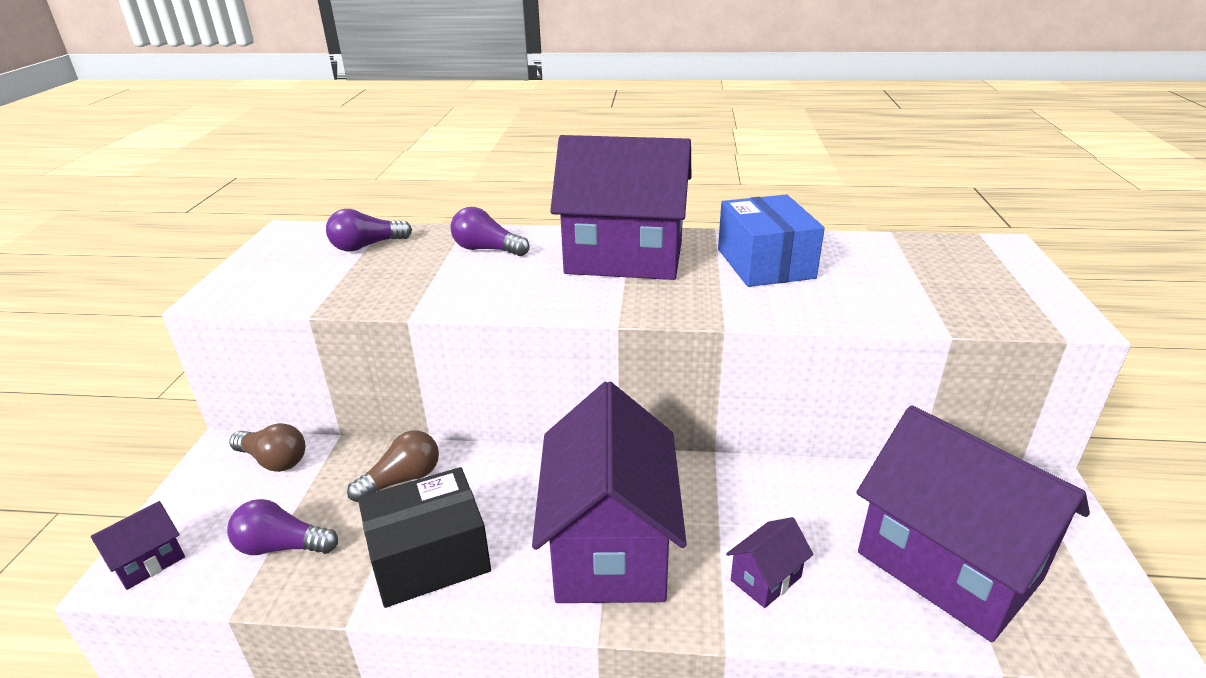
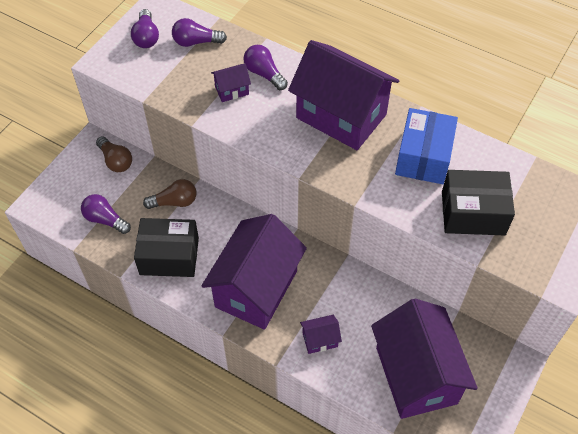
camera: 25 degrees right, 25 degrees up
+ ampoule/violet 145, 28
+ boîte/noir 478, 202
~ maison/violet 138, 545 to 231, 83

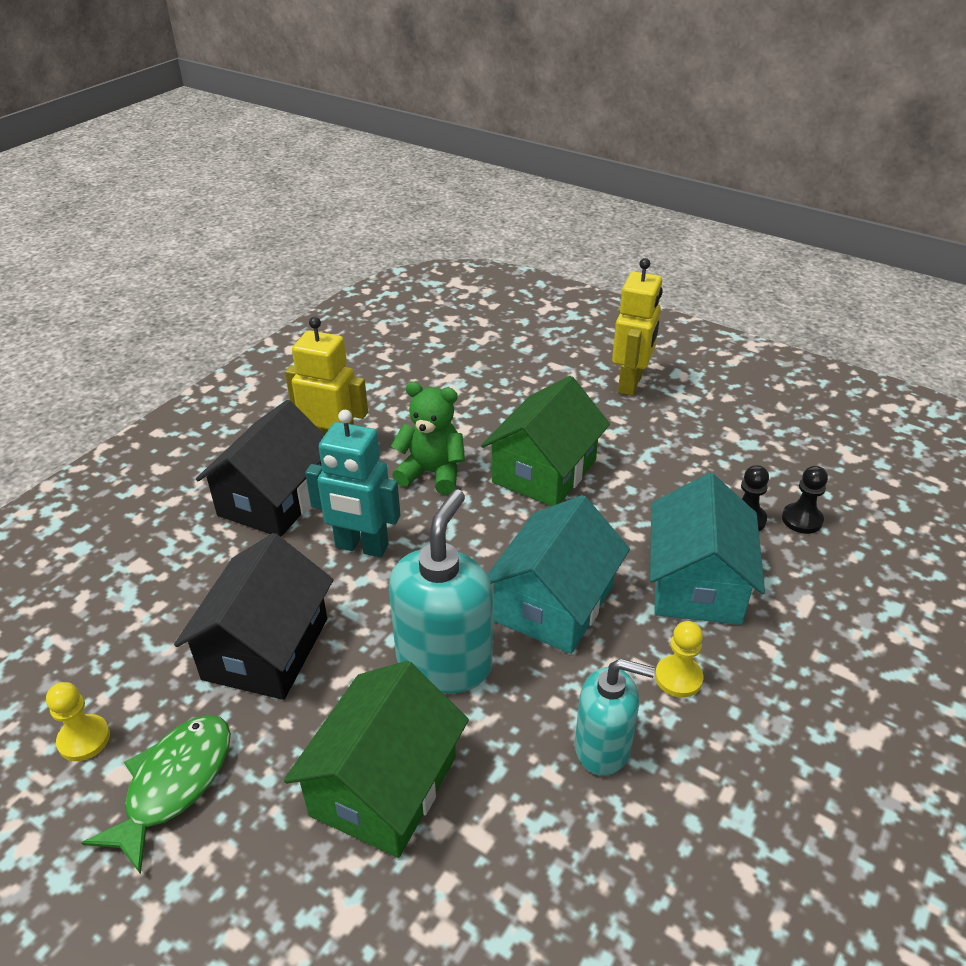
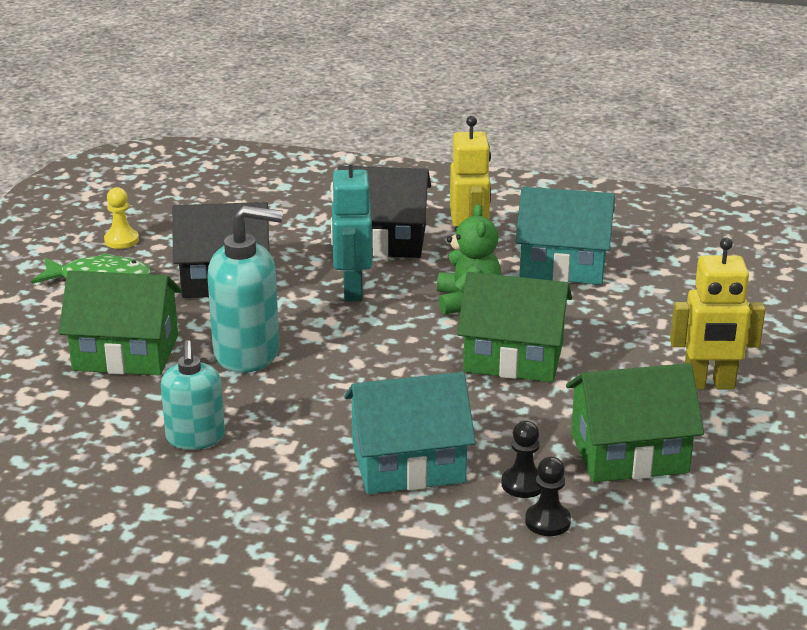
camera: 70 degrees right, 10 degrees down
- pion/jaune 679, 659
+ maison/vert 635, 422
~ maison/turquoise 558, 574 to 565, 236

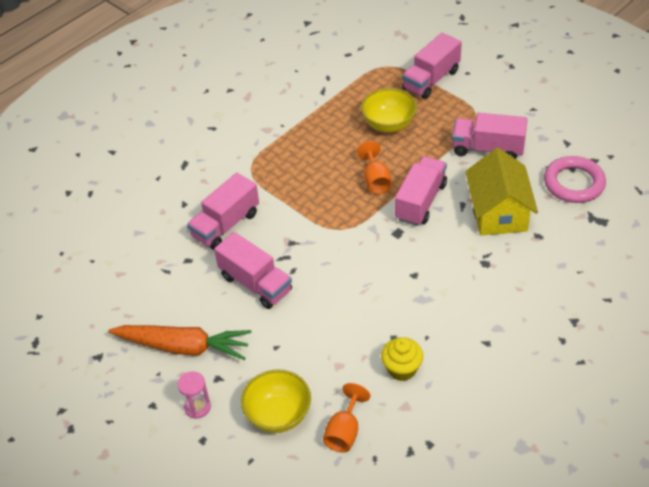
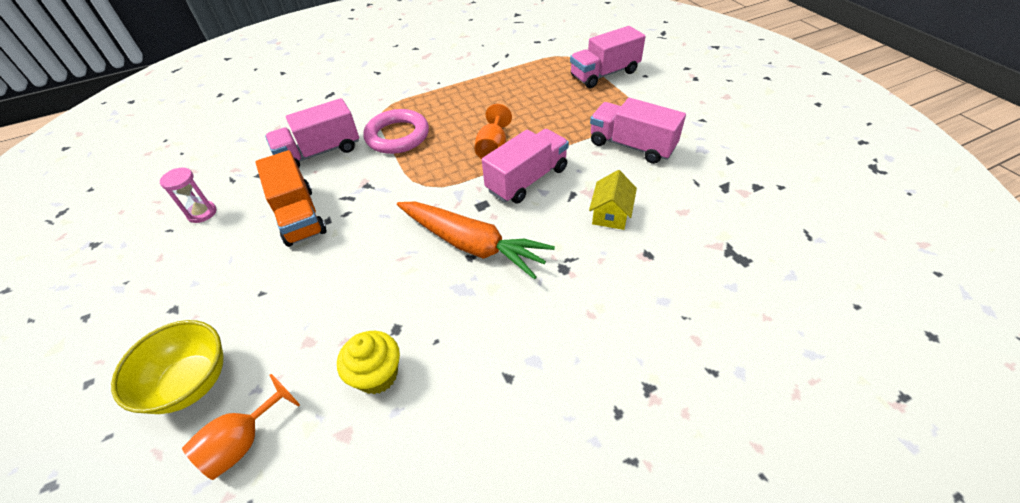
camera: 20 degrees right, 0 degrees up
- bol/jaune 389, 110
~ carotte/orange 179, 342 to 476, 240
~ sablier/rose 194, 395 to 188, 195
~ anneau/rose 575, 179 to 396, 131
~ camion/rose 253, 270 to camion/orange 291, 198
~ maison/jaune 502, 192 = 613, 200 x0.53

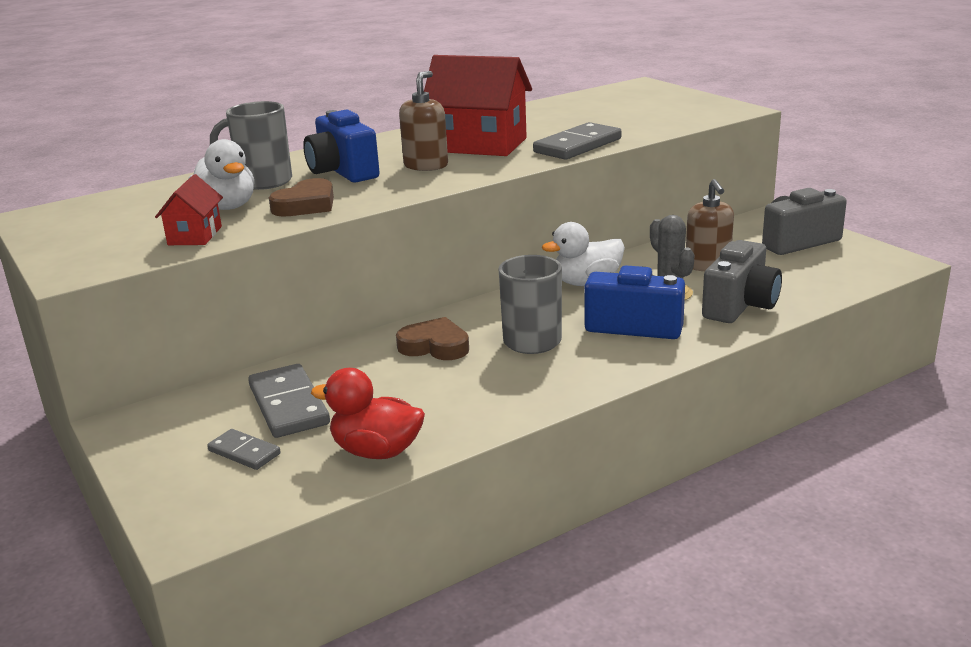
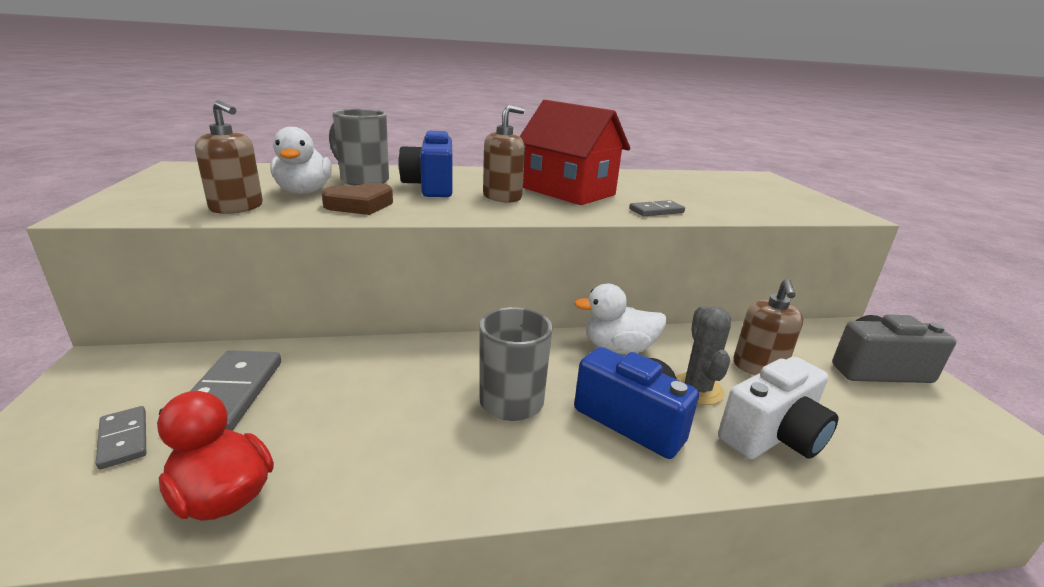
camera: 20 degrees right, 0 degrees up
- cœur/marron 432, 338
~ maison/rouge 189, 209 to distributeur de savon/marron 229, 157
~ appareil photo/gris 742, 281 to appareil photo/blanc 778, 408
~ domino/gris 577, 141 = 657, 208 x0.57

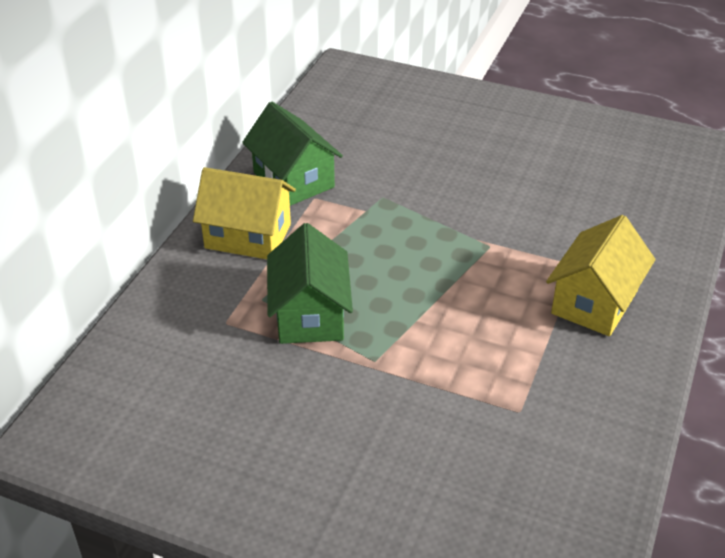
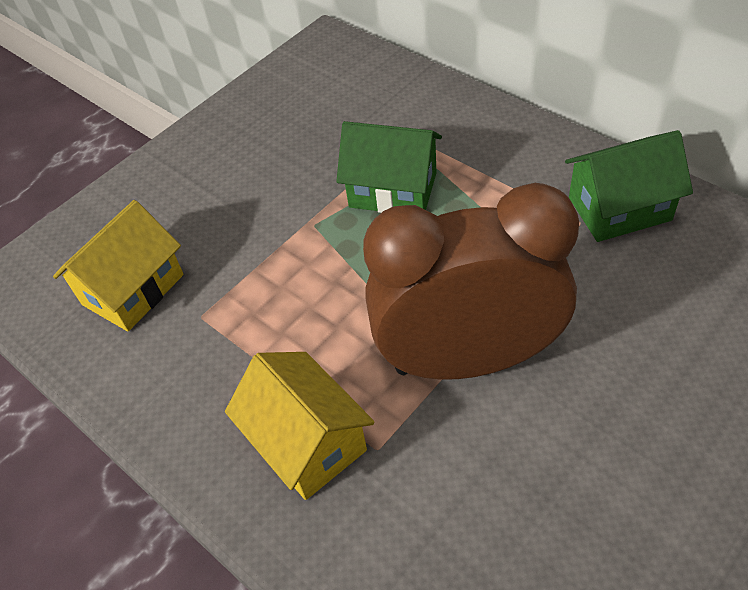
camera: 115 degrees right, 10 degrees up
+ réveil/marron 471, 281
~ maison/jaune 244, 213 to 118, 266

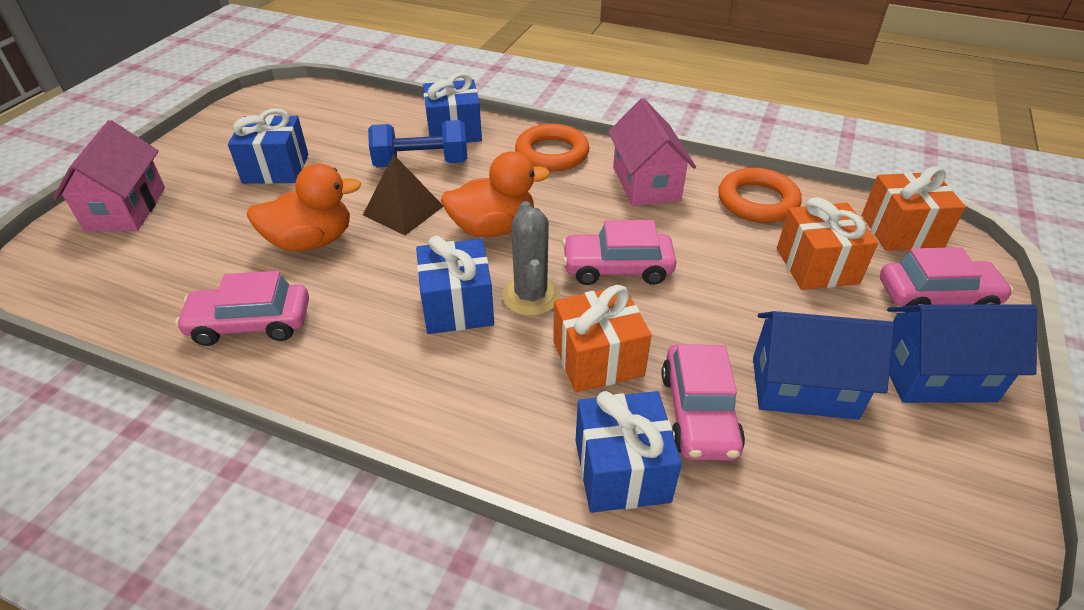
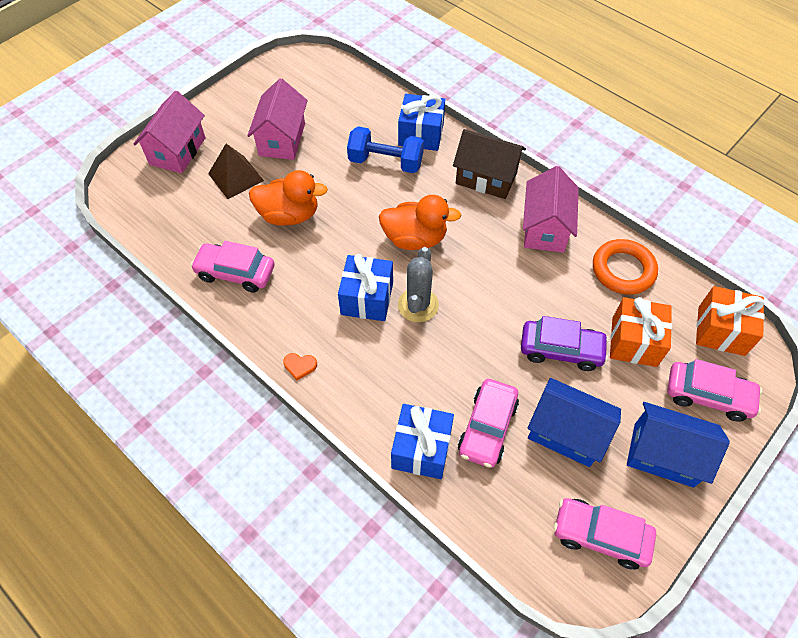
camera: 20 degrees right, 15 degrees up
- cadeau/orange 602, 339
+ cœur/orange 300, 366
+ voiture/violet 565, 343
~ pyramide/marron 403, 195 to 236, 171
~ voiture/rose 619, 252 to 604, 533
~ cadeau/bleu 268, 146 to maison/rose 277, 119
~ anneau/orange 552, 147 to maison/marron 489, 164

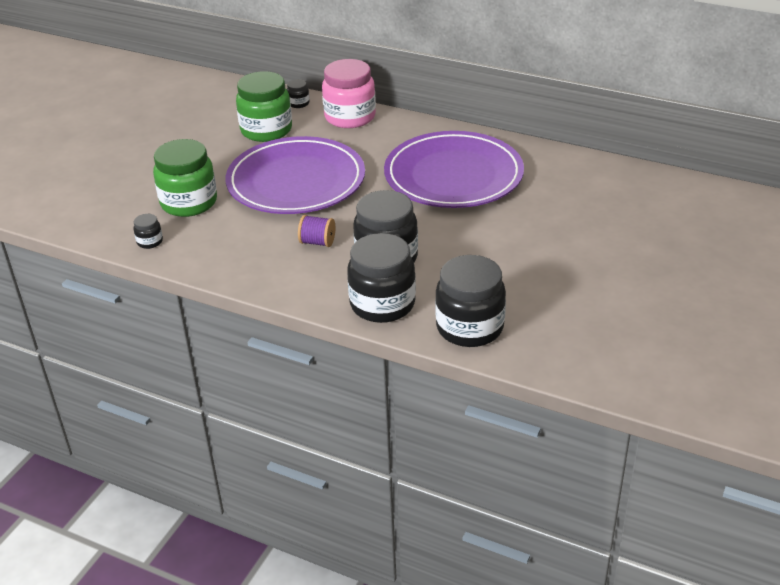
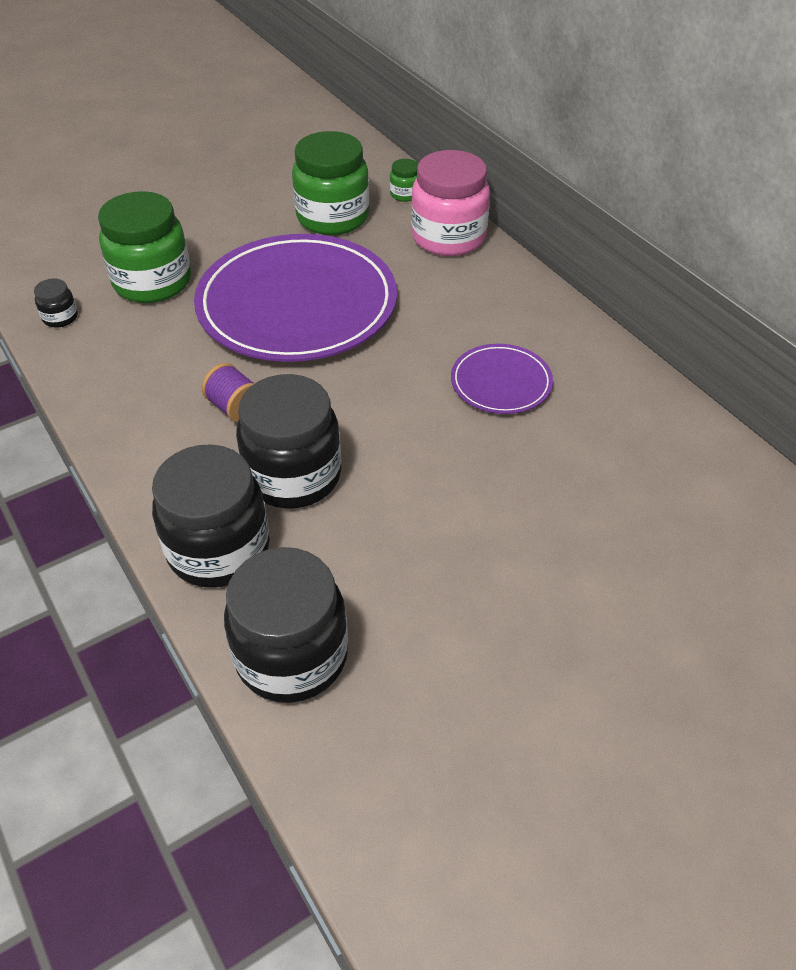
camera: 30 degrees right, 10 degrees up
~ bocal/noir 298, 93 to bocal/vert 404, 180
~ assiette/violet 454, 169 = 502, 379 x0.47

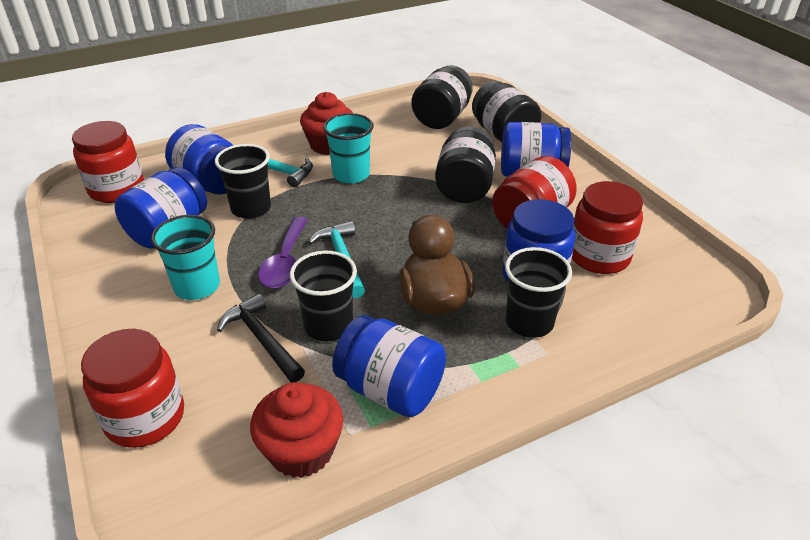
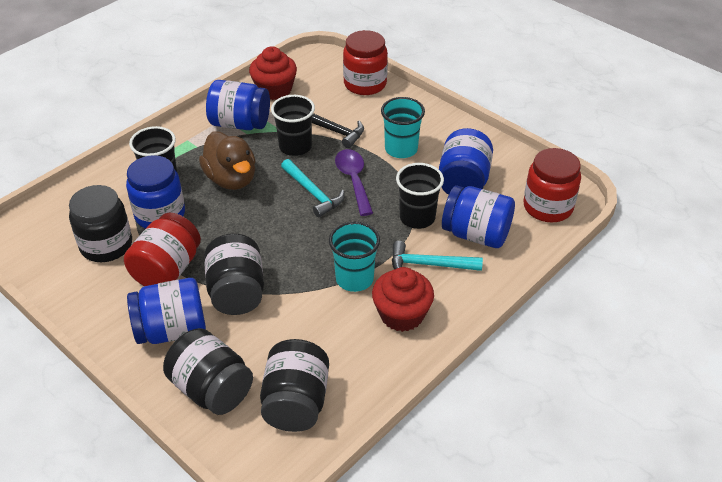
camera: 160 degrees right, 5 degrees up
~ bocal/rouge 607, 227 to bocal/noir 100, 223

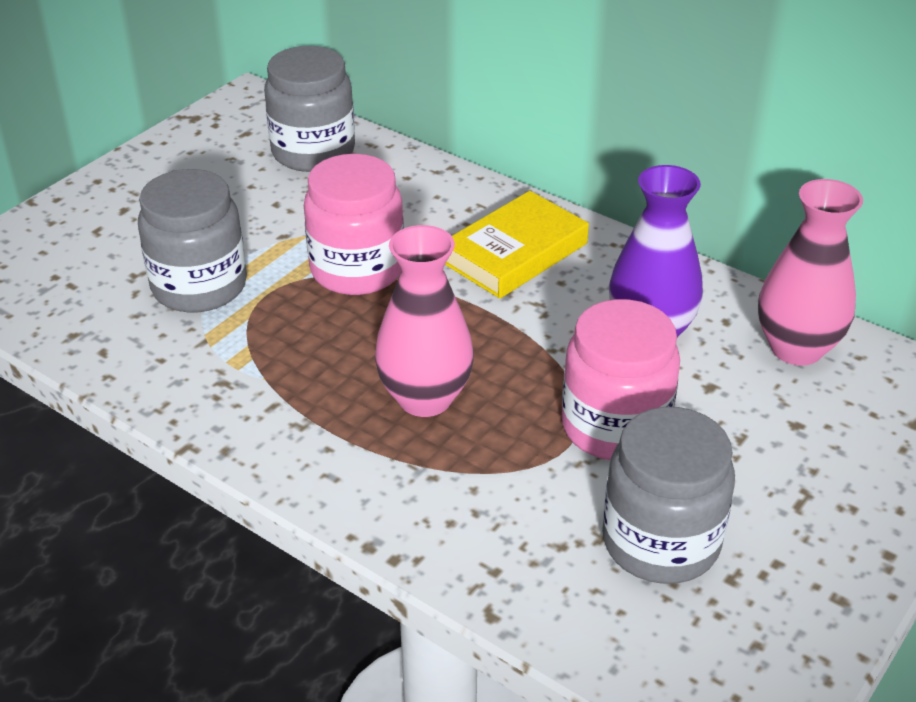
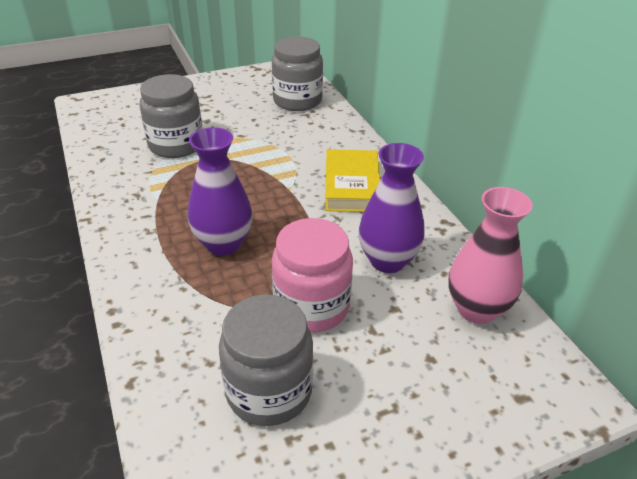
camera: 30 degrees right, 0 degrees up
- bocal/rose 354, 224
~ vase/rose 424, 321 to vase/violet 220, 191
~ livre/jaune 517, 245 = 352, 180 75 degrees counterclockwise

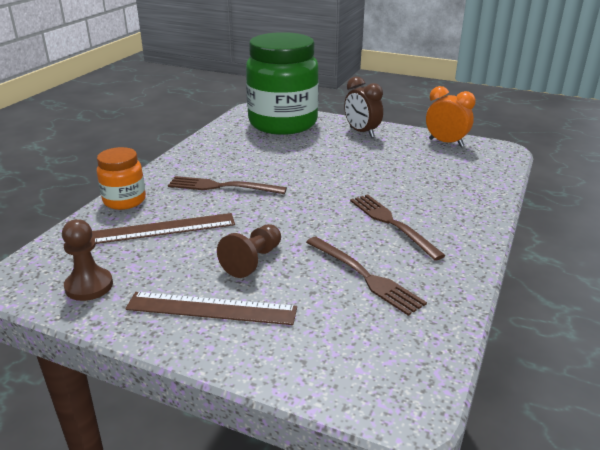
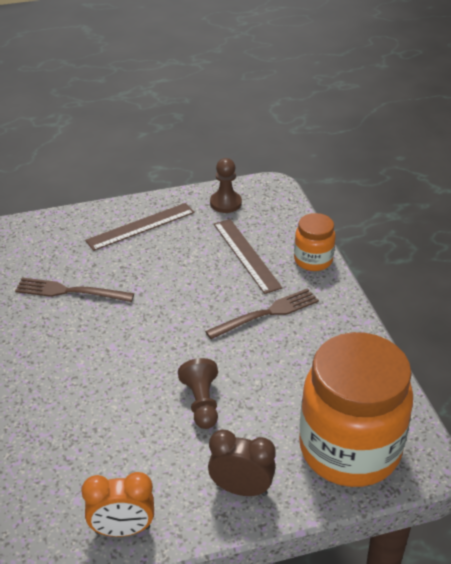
camera: 140 degrees right, 10 degrees up
- fourchette/marron 398, 227
~ pion/marron 249, 251 to 198, 393
~ bocal/vert 282, 83 to bocal/orange 356, 409
~ règle/marron 163, 228 = 248, 256 60 degrees counterclockwise

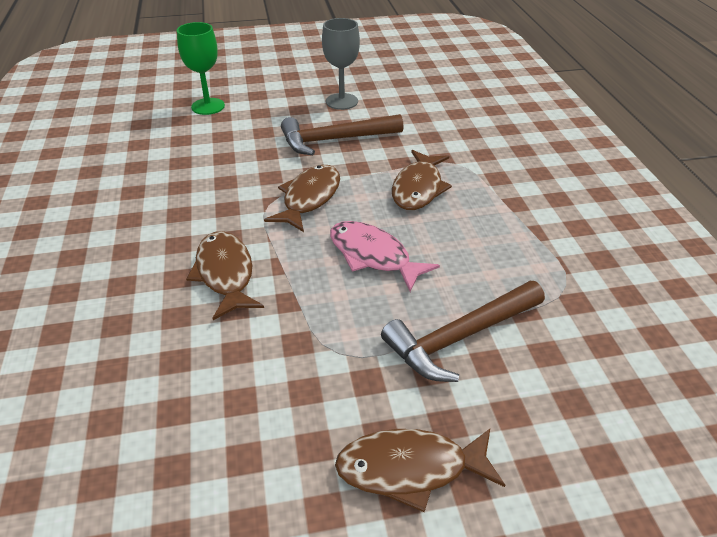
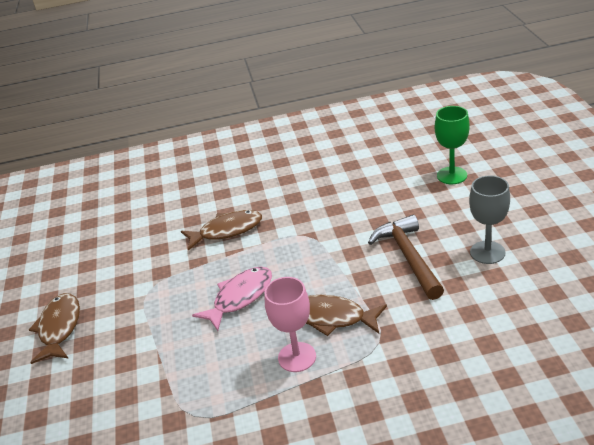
camera: 95 degrees right, 5 degrees down
- poisson/marron 302, 198
- marteau/marron 463, 331
+ verre à pied/rose 290, 324

